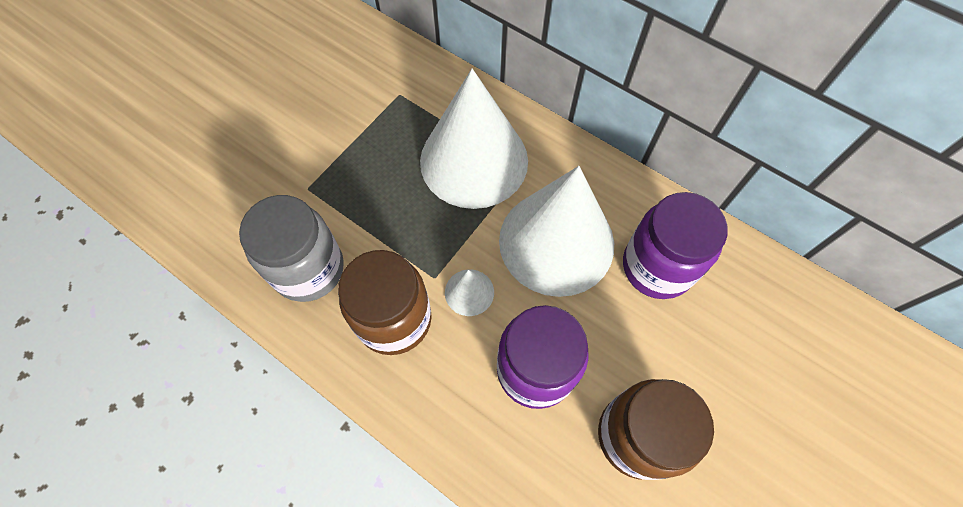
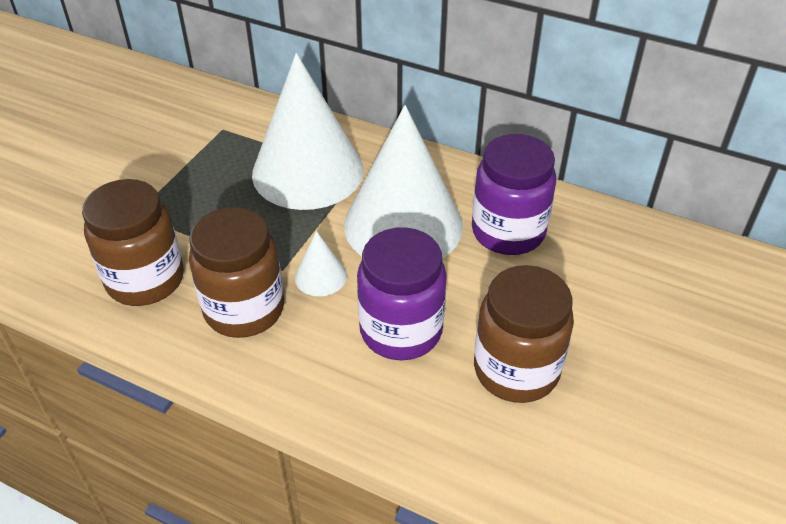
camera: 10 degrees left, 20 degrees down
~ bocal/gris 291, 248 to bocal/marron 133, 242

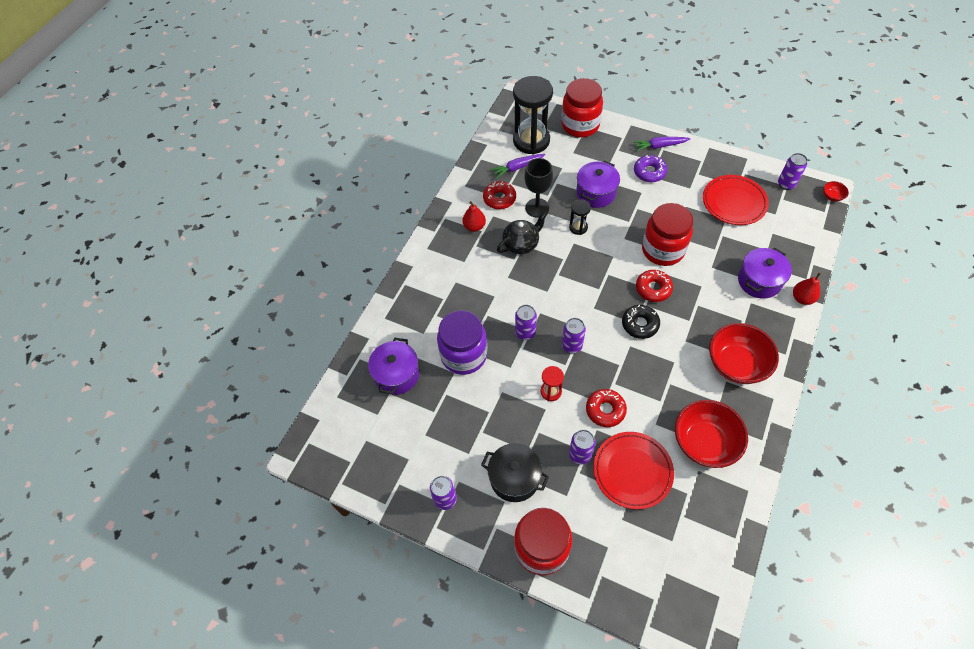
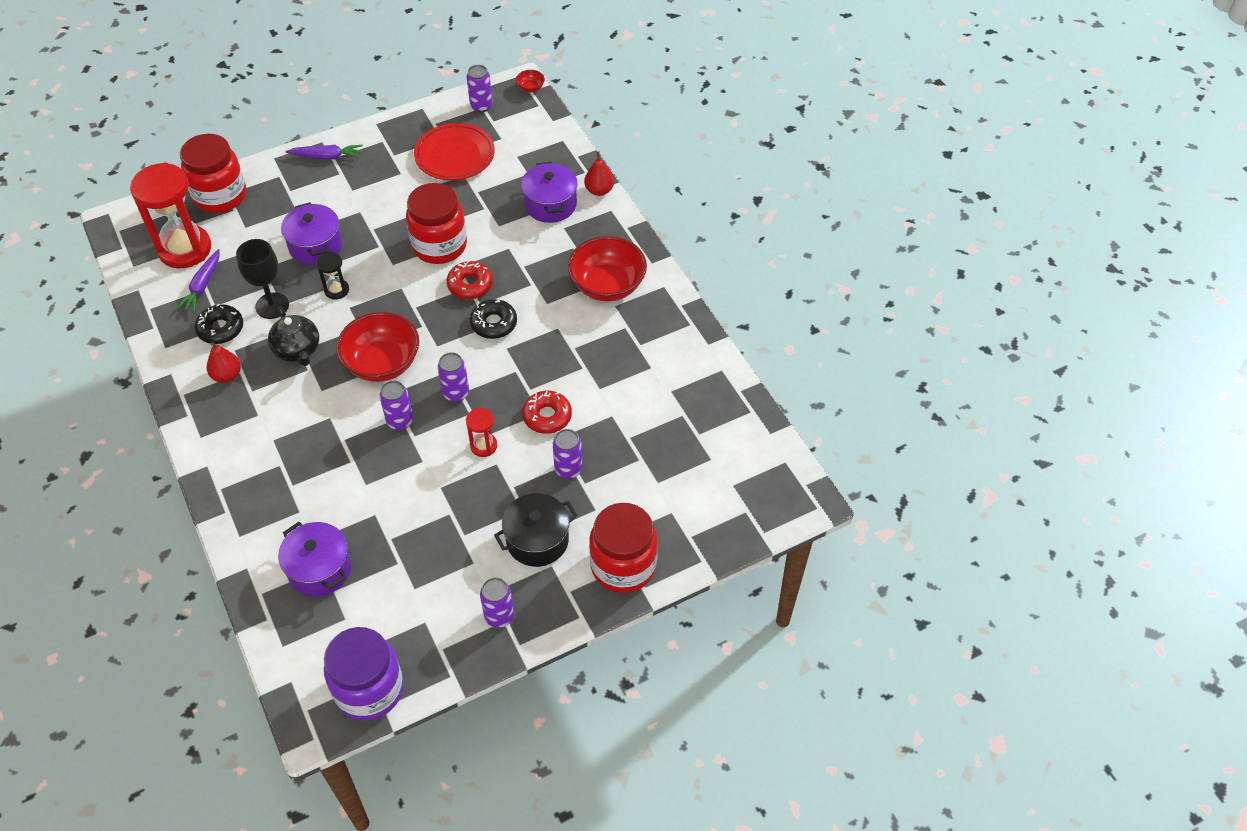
camera: 55 degrees left, 5 degrees down
- assiette/rouge 633, 471
- beignet/violet 650, 168
~ bocal/violet 462, 342 to 363, 674
~ bol/rouge 711, 434 to 377, 347
~ beignet/rouge 499, 195 to beignet/noir 219, 324
~ sablier/noir 533, 115 to sablier/rouge 170, 215
~ théière/noir 522, 232 = 293, 336 150 degrees clockwise
~ carotte/violet 661, 144 = 324, 152 120 degrees counterclockwise

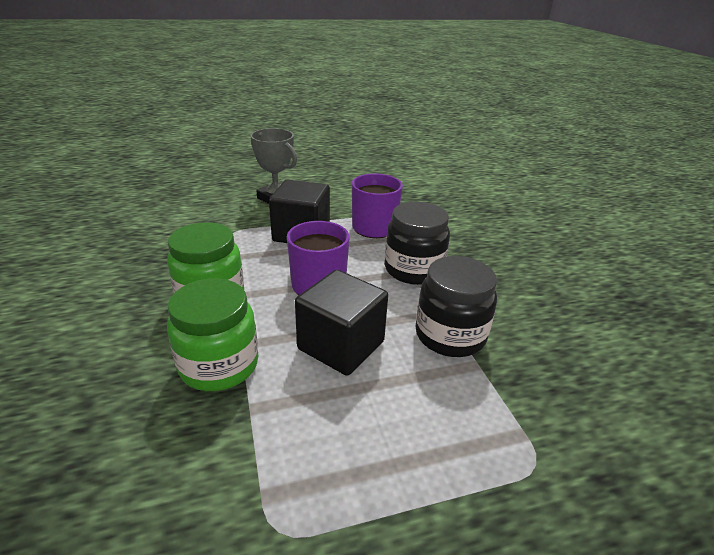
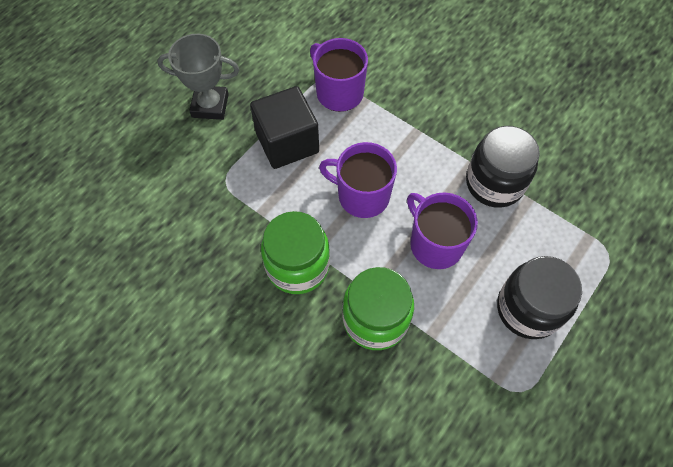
camera: 35 degrees left, 30 degrees up
~ bocal/noir 417, 243 to 539, 297
~ cube/noir 341, 323 to tasse/violet 442, 230

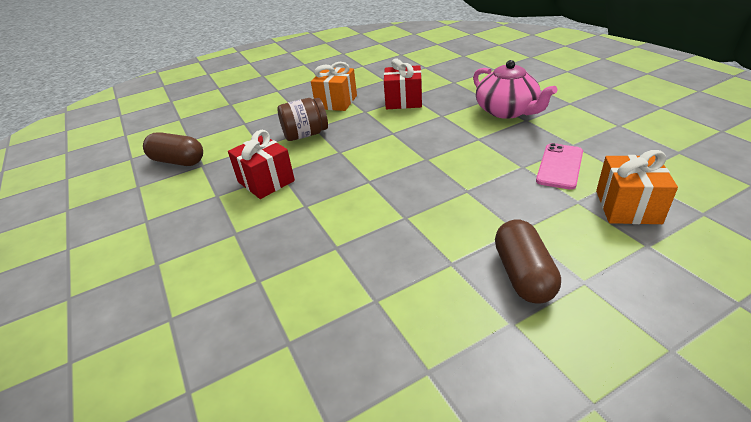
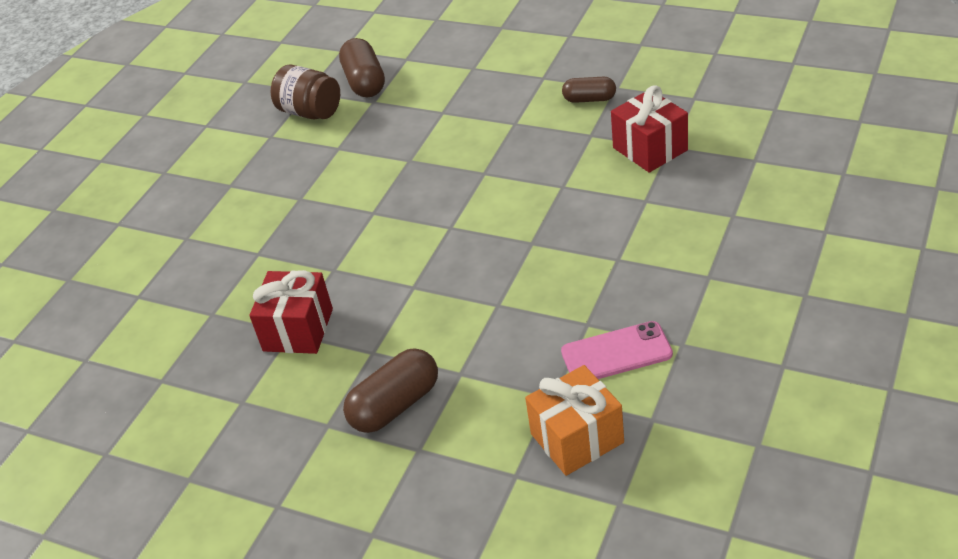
camera: 55 degrees right, 5 degrees up
- théière/rose 515, 89
~ cadeau/rouge 261, 164 to 291, 312
~ bocal/marron 302, 119 to 305, 91
~ cadeau/orange 334, 86 to gélule/marron 589, 90

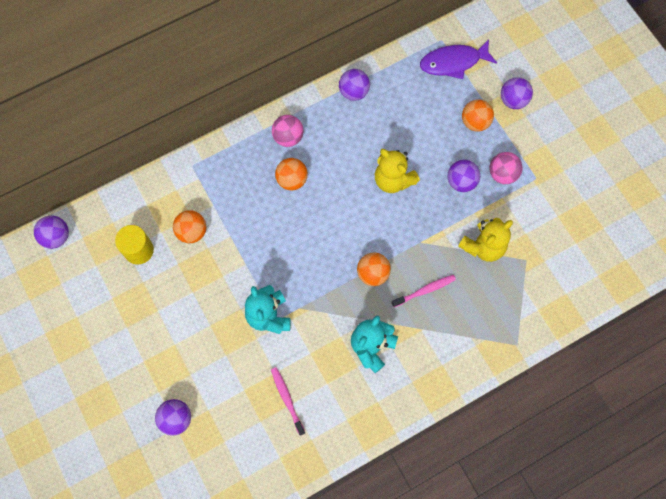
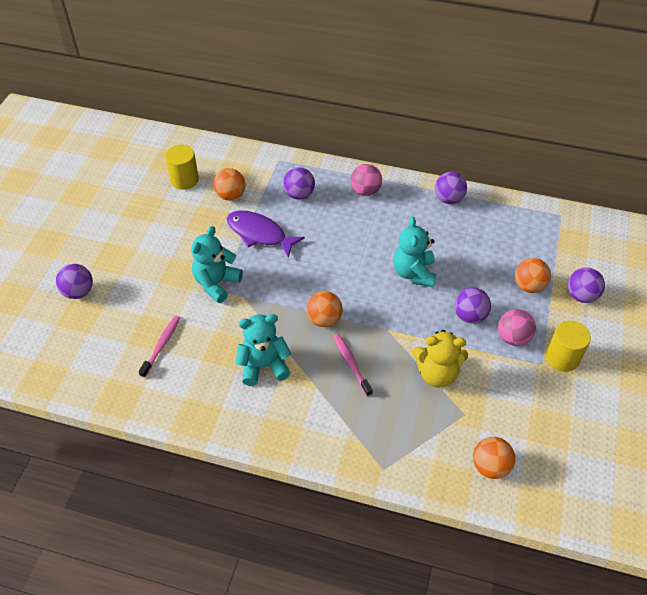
camera: 45 degrees right, 20 degrees down
+ cylindre/jaune 568, 346
~ balle/violet 51, 232 to 299, 183
~ balle/orange 291, 174 to 494, 458
~ poisson/violet 458, 59 to 266, 234
~ ours en peluche/jaune 397, 171 to ours en peluche/turquoise 414, 252
~ brosse à dents/rose 423, 291 = 353, 365 135 degrees counterclockwise

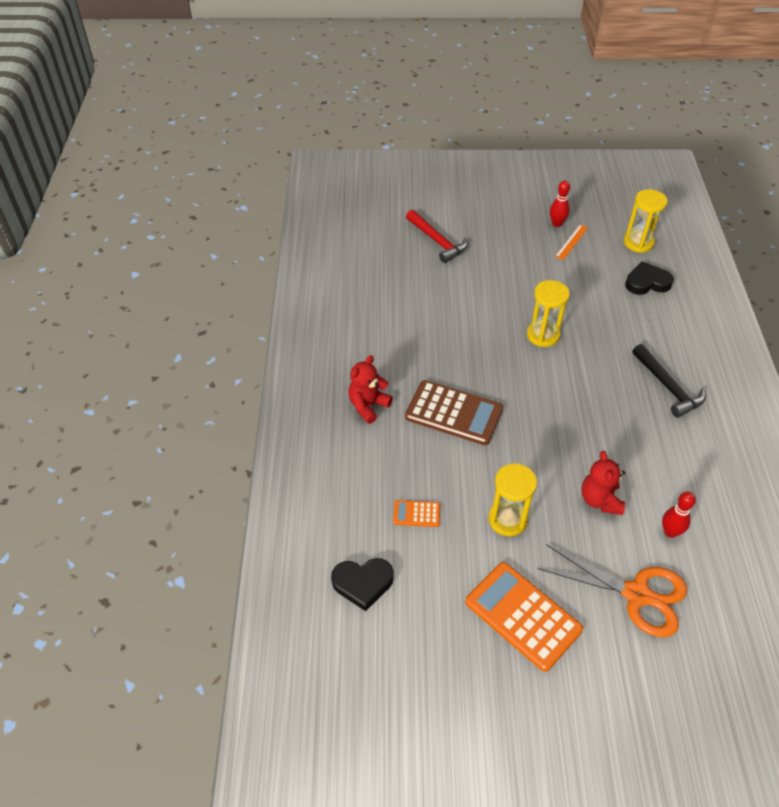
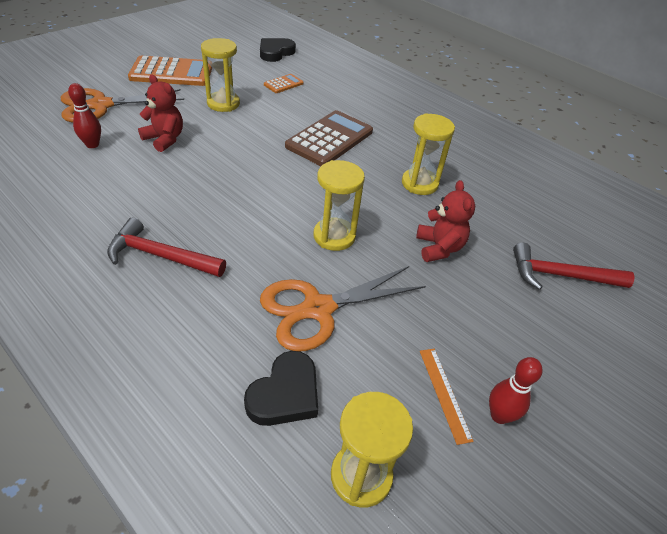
camera: 130 degrees right, 5 degrees down
+ ciseaux/orange 343, 308
+ sablier/jaune 428, 154
~ ours en peluche/rouge 370, 389 to 445, 221
~ marteau/noir 669, 381 to marteau/rouge 166, 247
~ calculatrice/marron 454, 412 = 329, 138 150 degrees clockwise

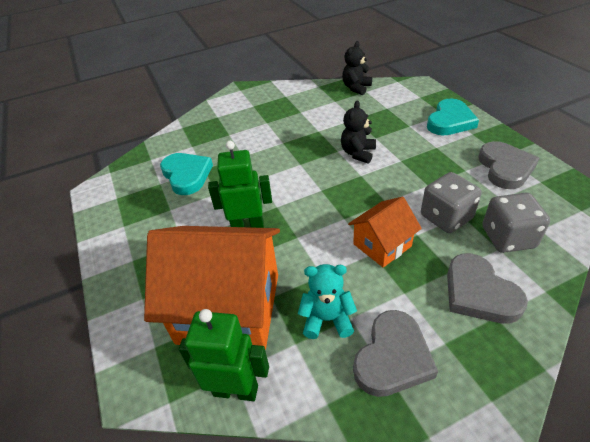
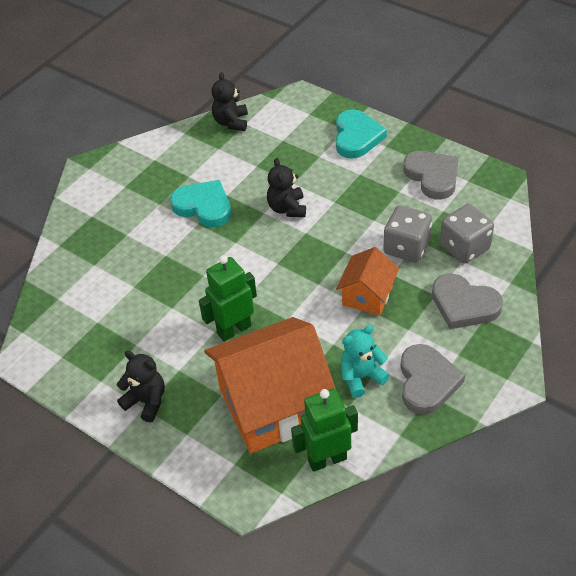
camera: 30 degrees left, 5 degrees up
+ ours en peluche/noir 141, 386
~ cœur/turquoise 186, 174 to 200, 203

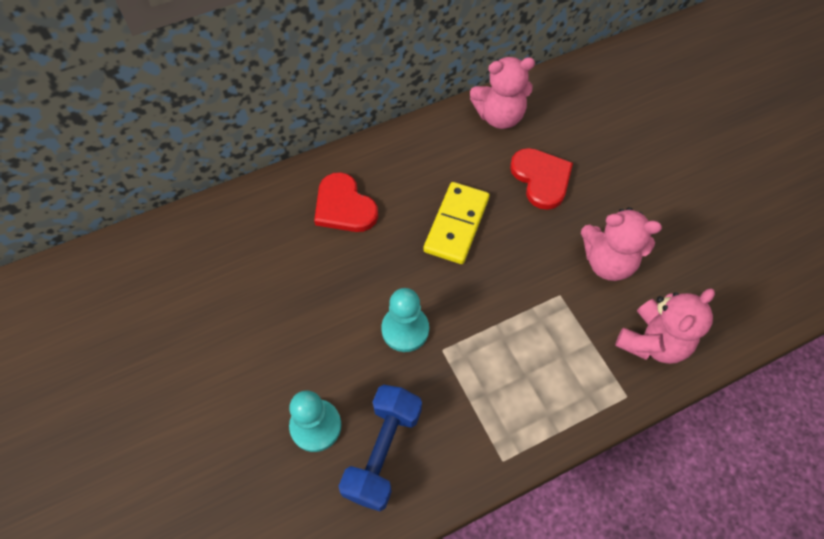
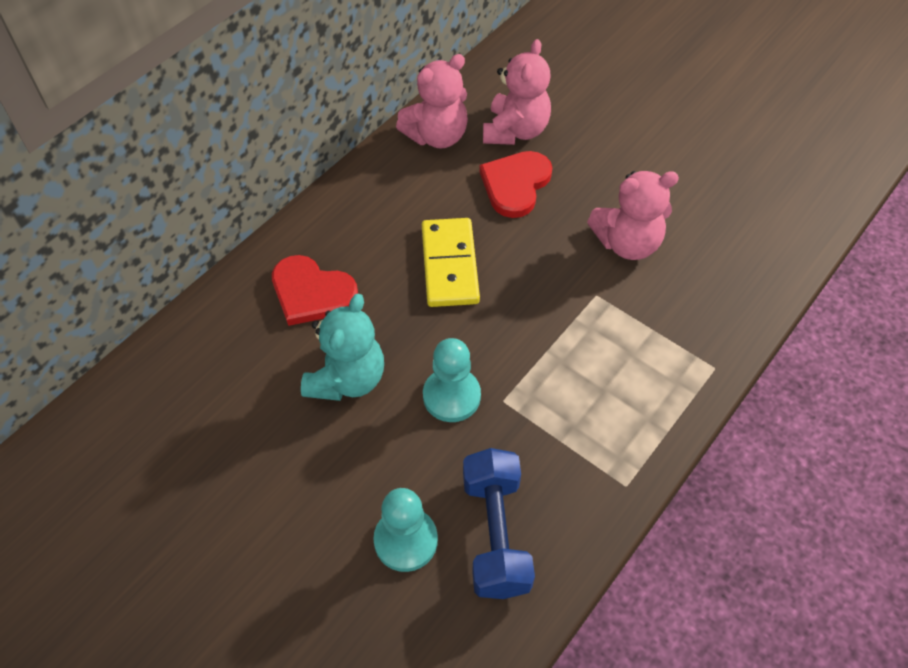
camera: 25 degrees left, 5 degrees down
+ ours en peluche/turquoise 342, 347
~ ours en peluche/rose 665, 326 to 517, 92
~ cœur/rouge 541, 179 = 515, 184 105 degrees counterclockwise

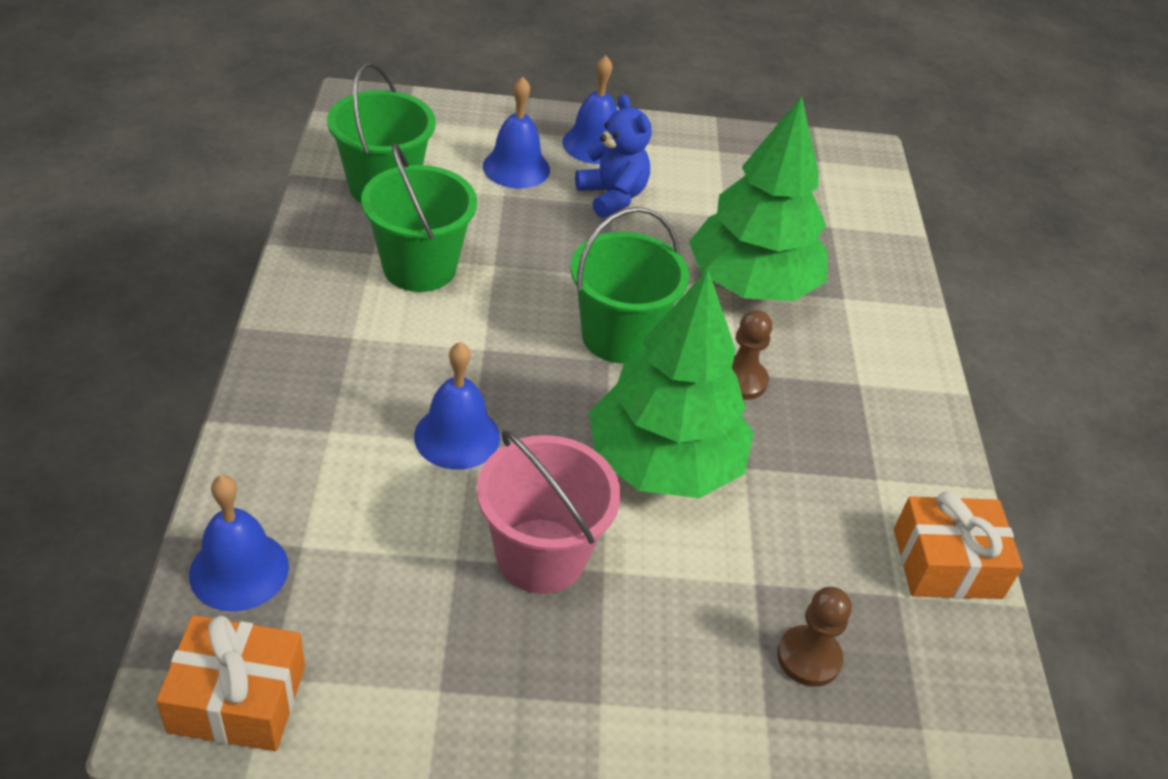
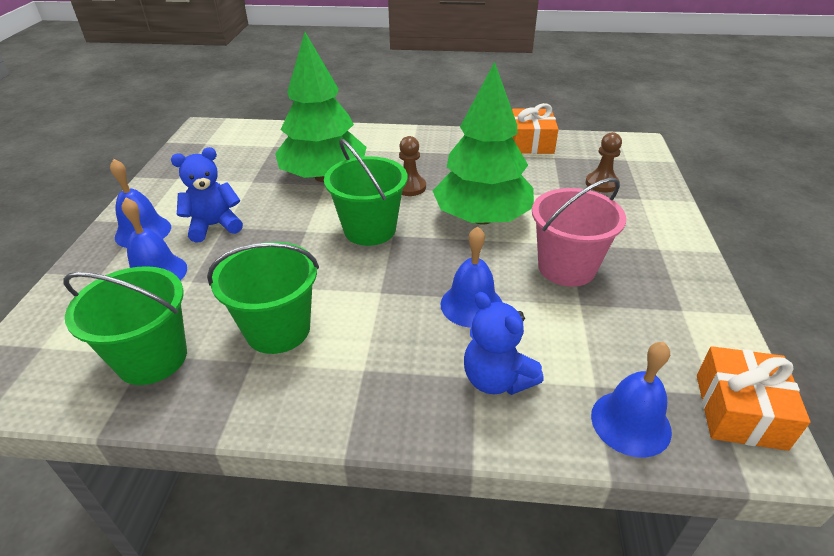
camera: 80 degrees left, 5 degrees down
+ ours en peluche/bleu 504, 343

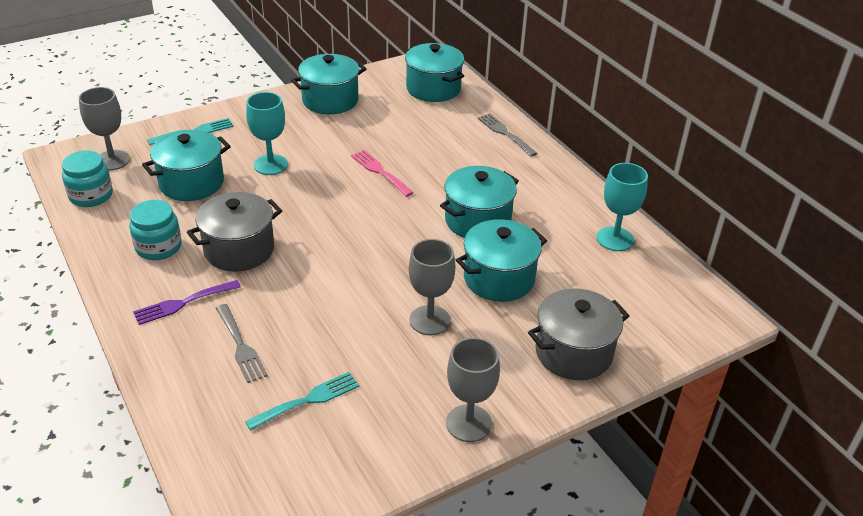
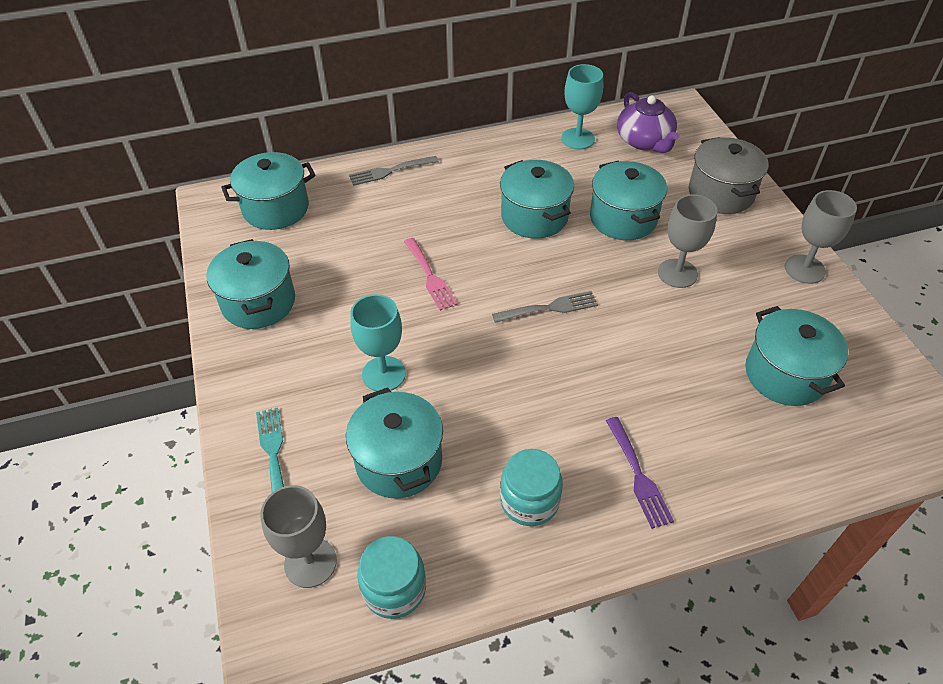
camera: 75 degrees left, 10 degrees up
- marmite/gris 234, 232
+ théière/violet 648, 122
~ fourchette/gris 242, 343 to 545, 307
~ fourchette/turquoise 302, 401 to marmite/turquoise 796, 356
~ fourchette/rose 382, 173 = 431, 274 90 degrees counterclockwise

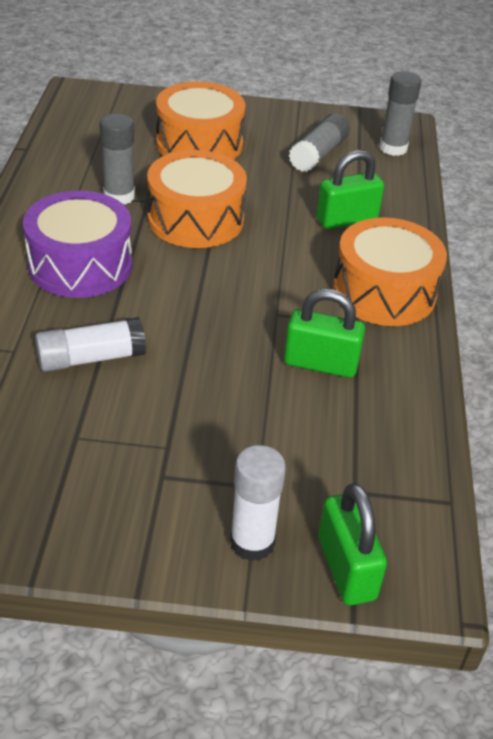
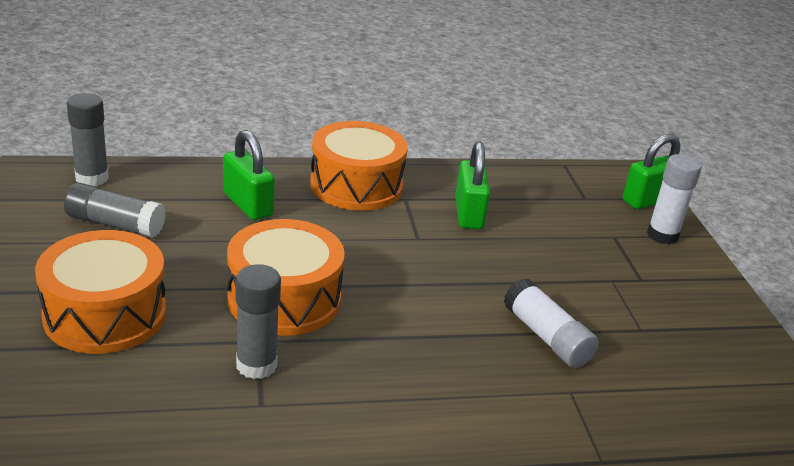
camera: 105 degrees left, 10 degrees down
- tambour/violet 77, 244

